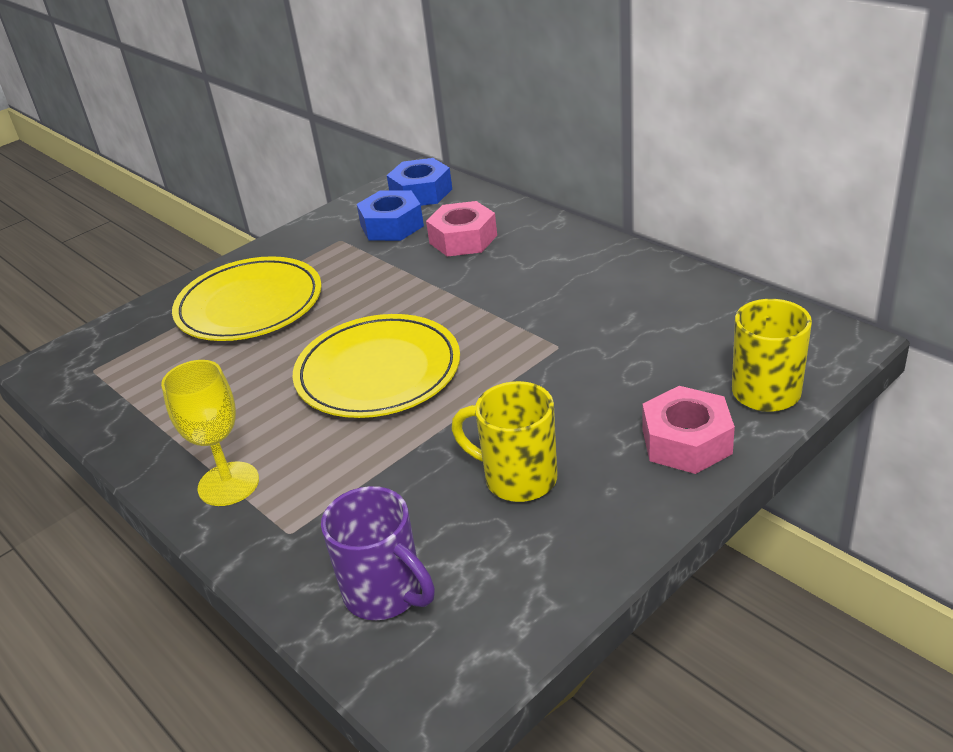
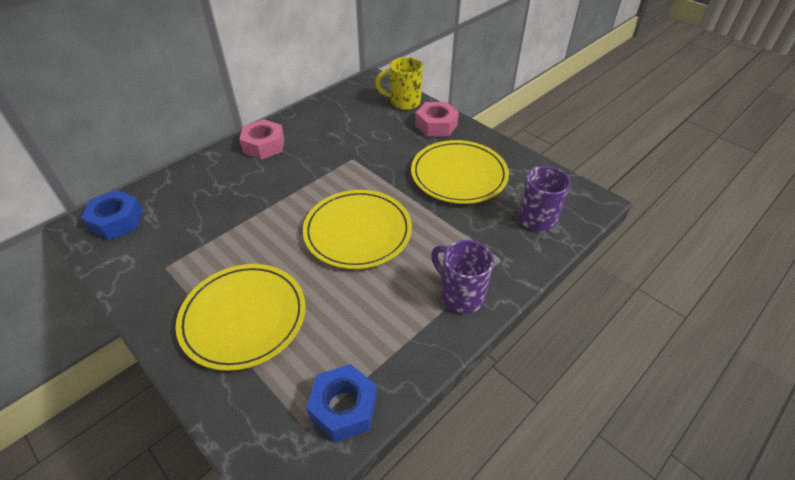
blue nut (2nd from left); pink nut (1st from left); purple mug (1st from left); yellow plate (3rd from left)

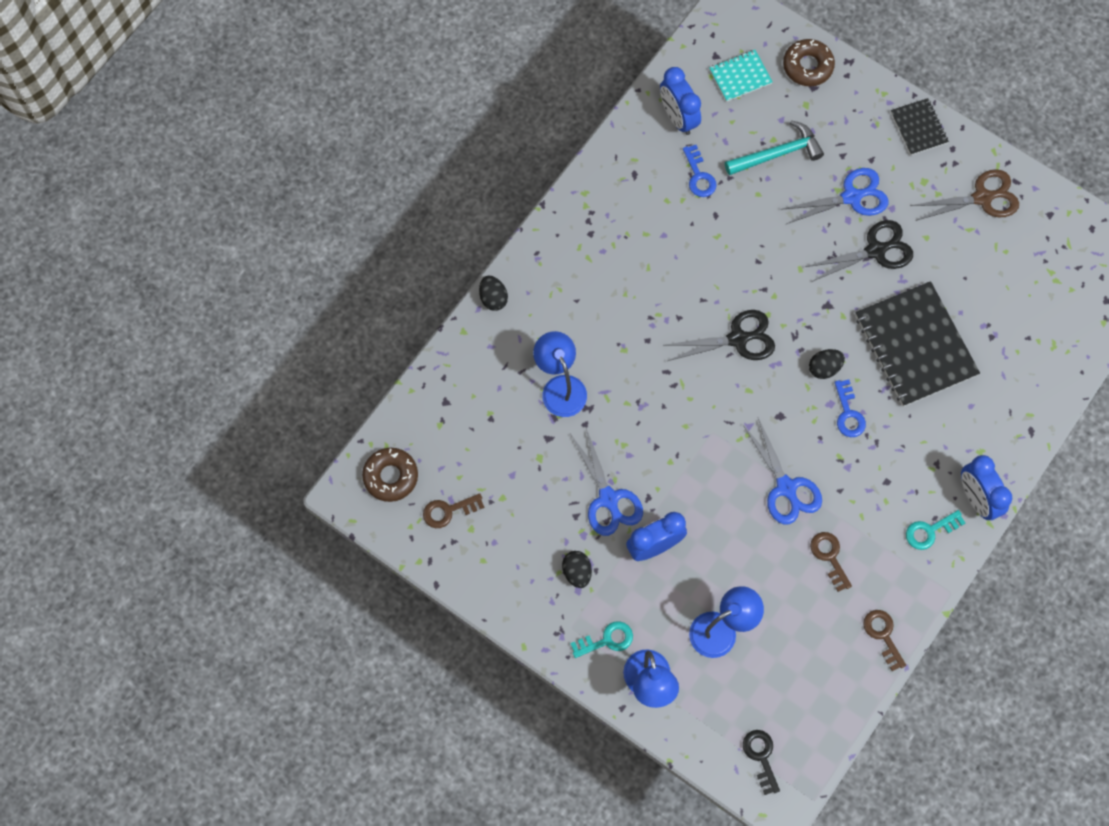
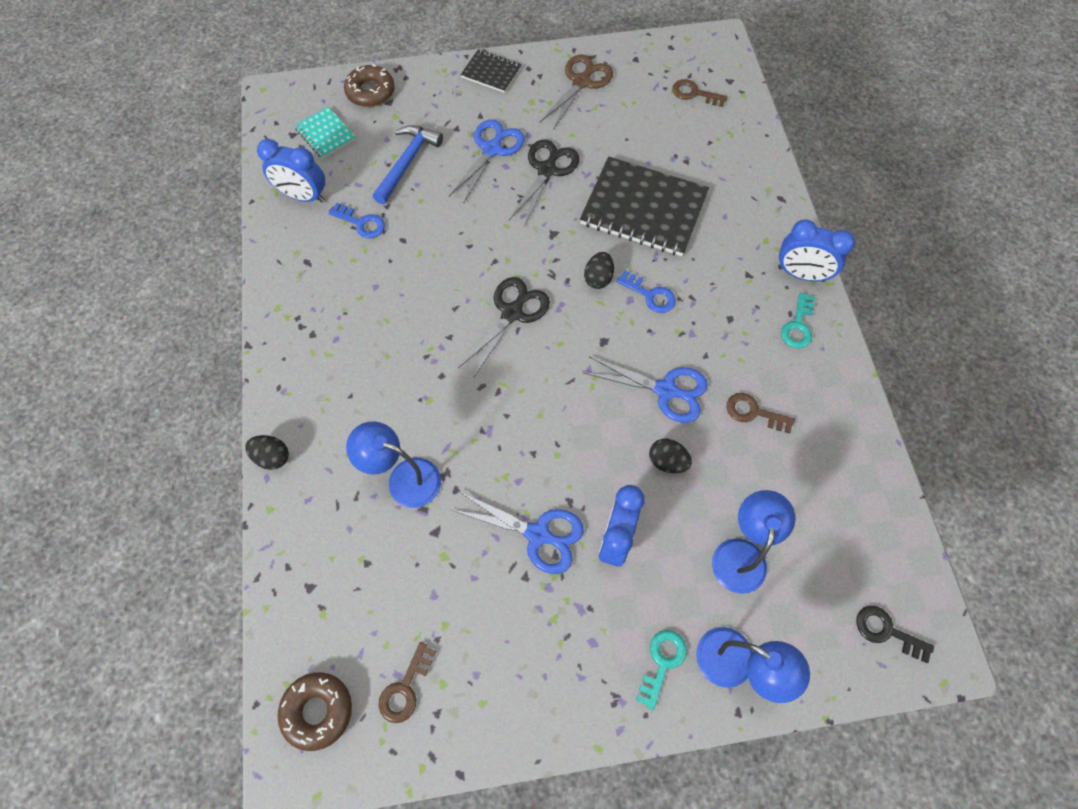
black egg (3rd from left); brown key (2nd from left); blue hammer; turquoise notebook

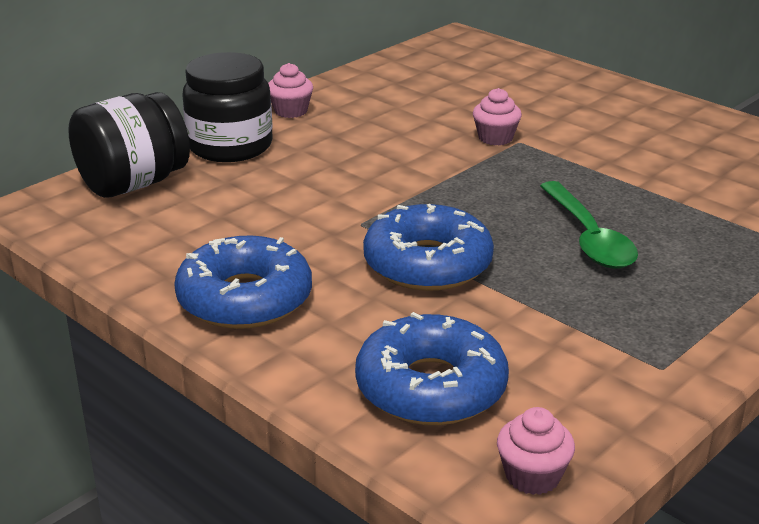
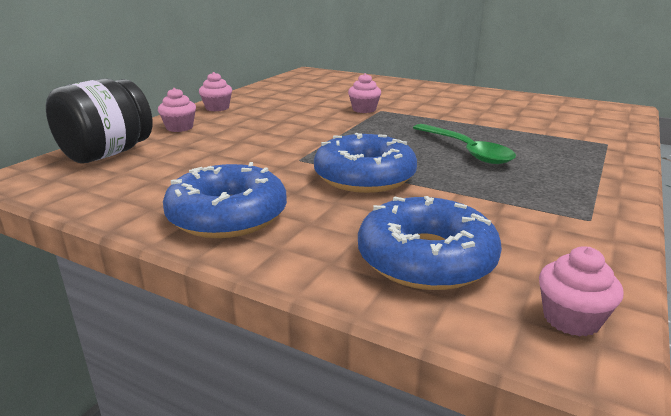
pink cupcake (1st from left)

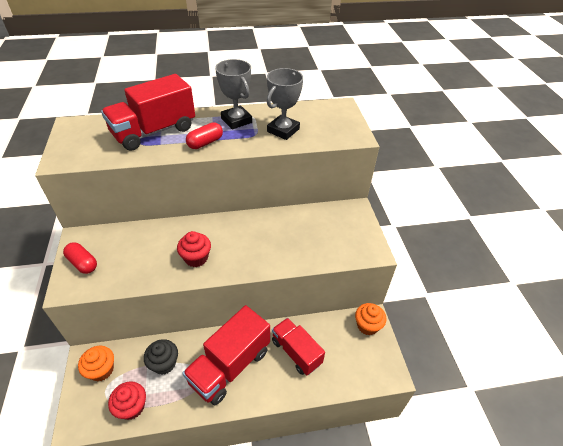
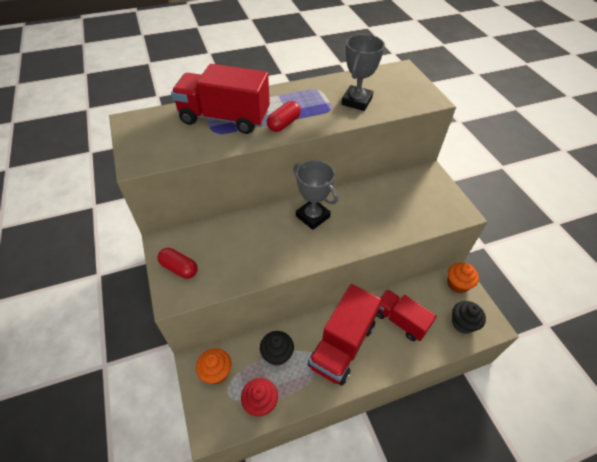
red cupcake (2nd from left in the first image); black cupcake (2nd from left); grey trophy (1st from left); red truck (1st from left)

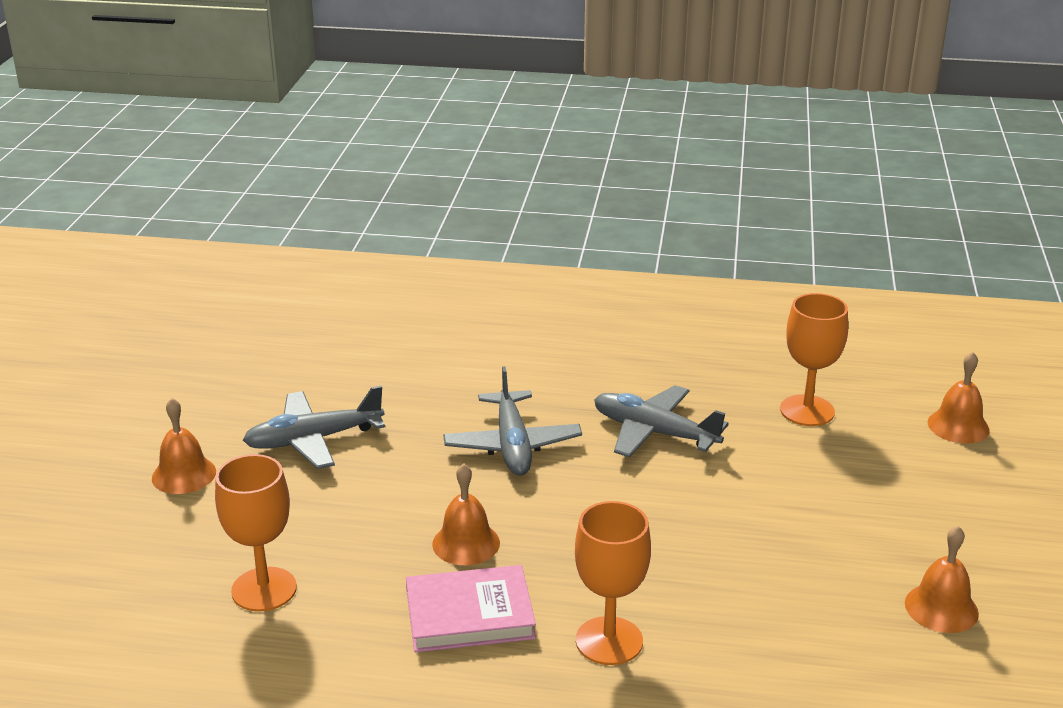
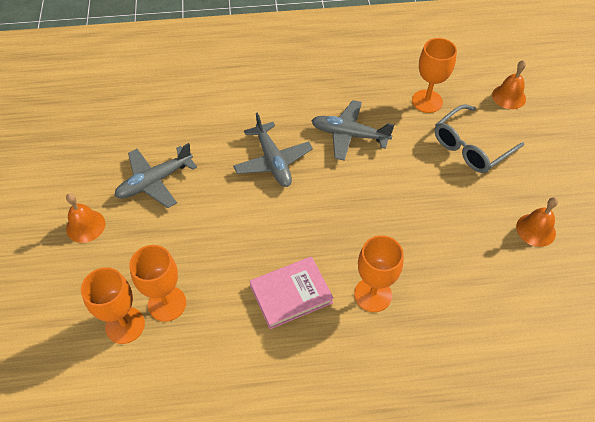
orange bell (2nd from left in the first image); orange goblet (1st from left); grey glasses

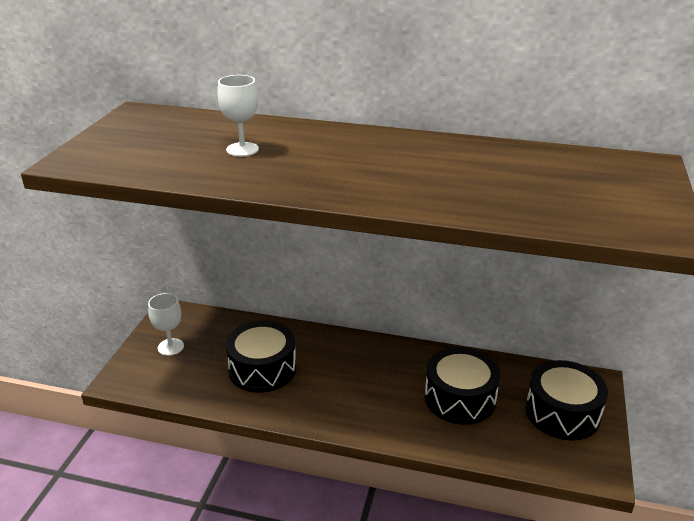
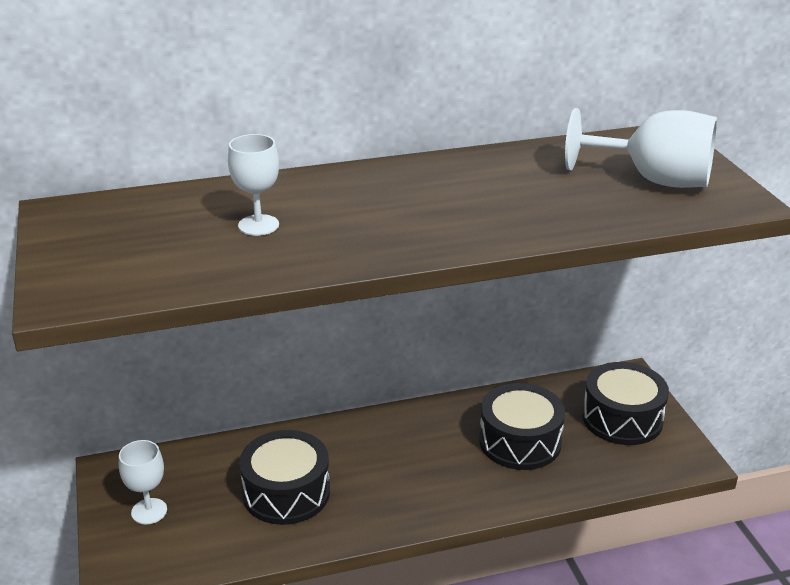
white goblet (3rd from left)

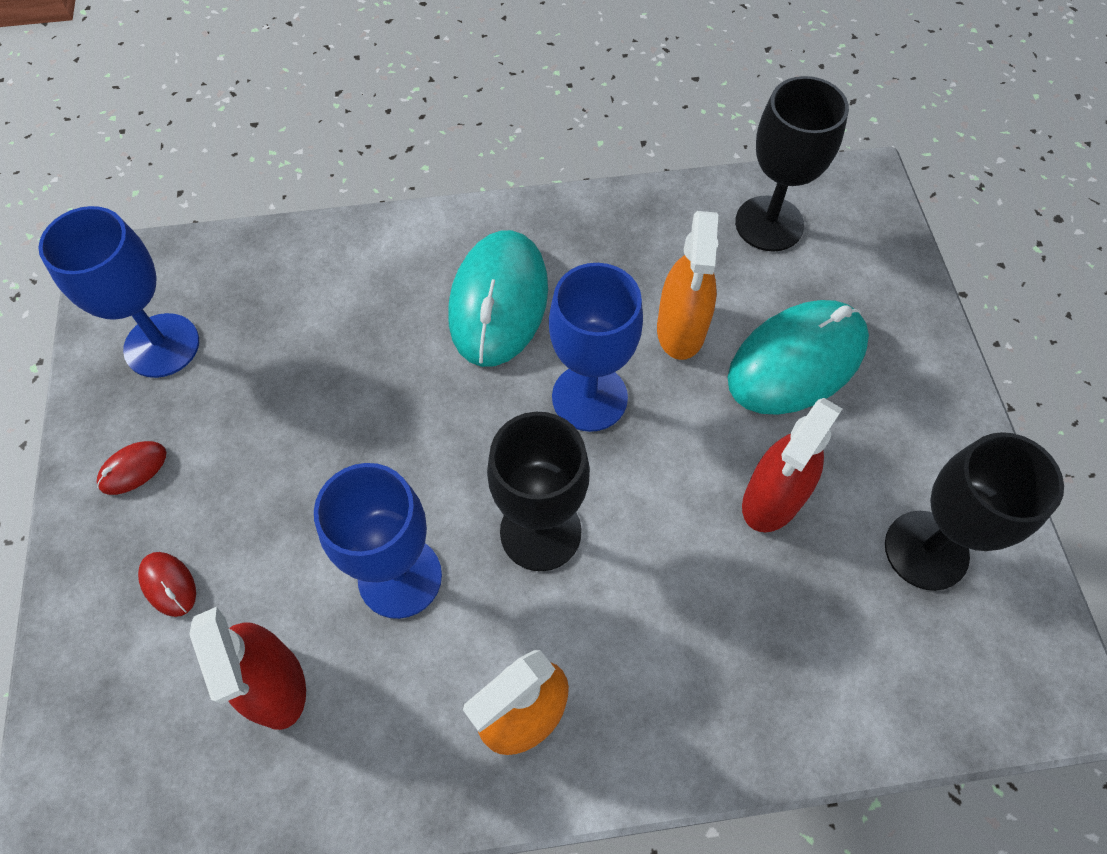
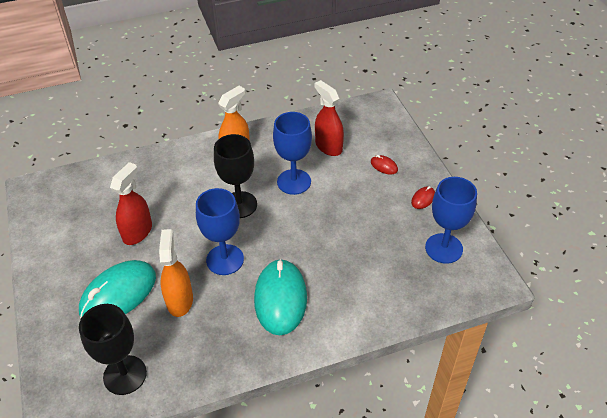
black goblet (3rd from left in the first image)

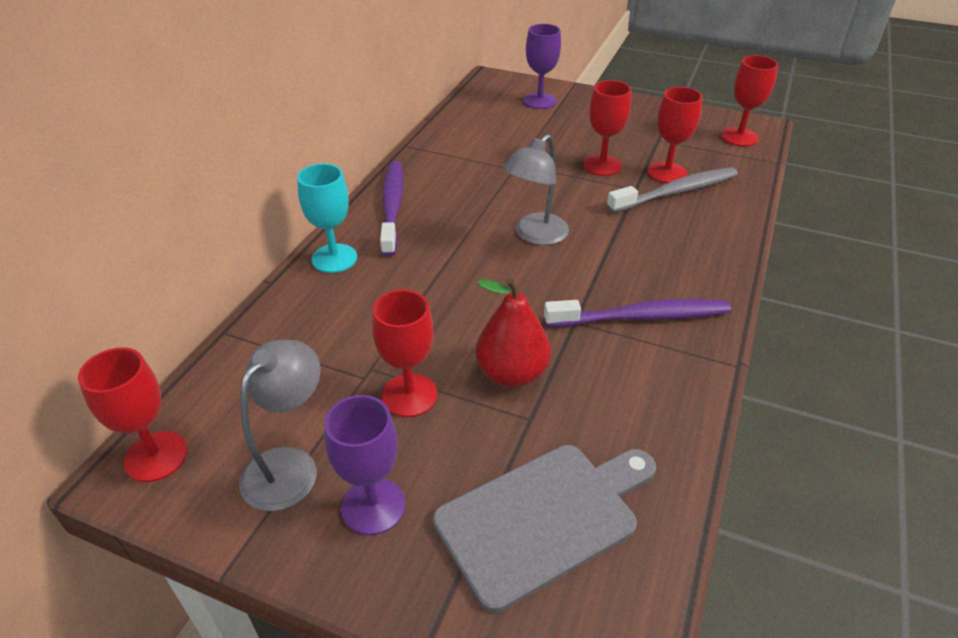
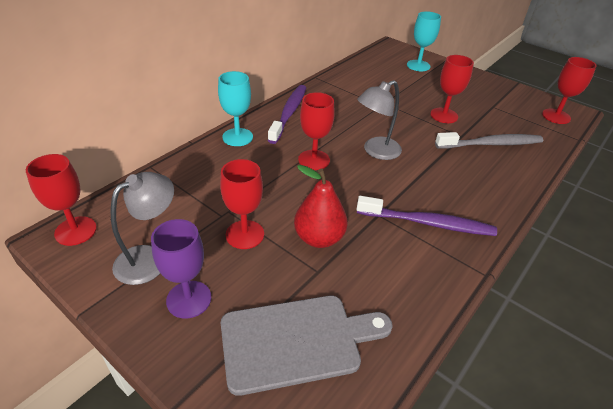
red goblet (3rd from left); turquoise goblet (2nd from left)

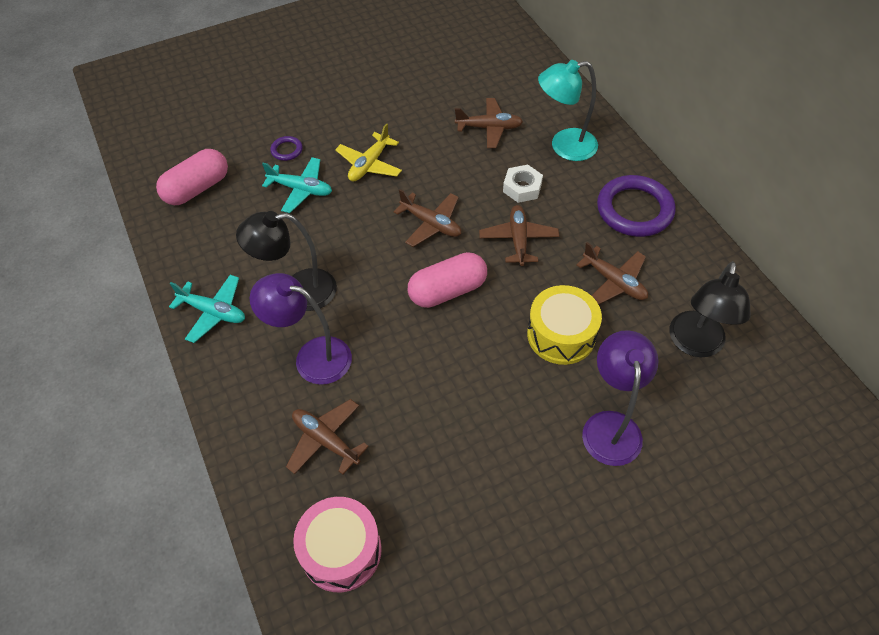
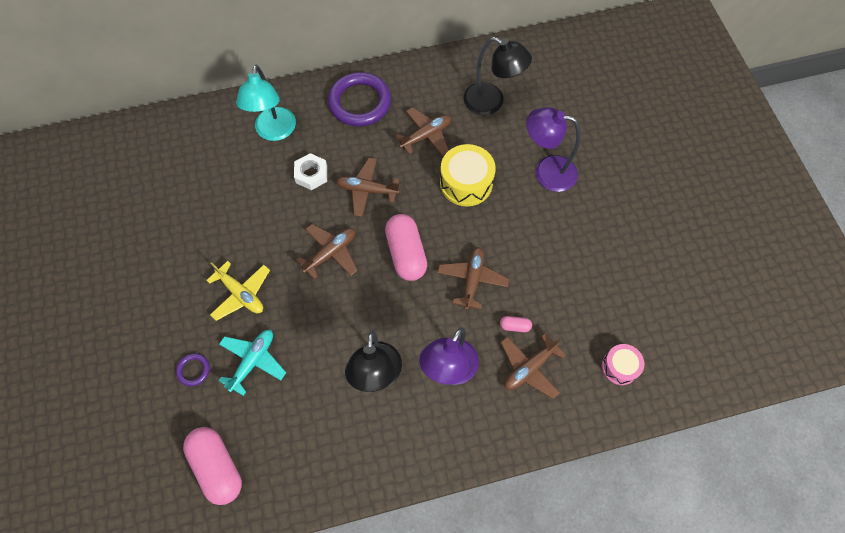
turquoise plane (1st from left in the first image); pink capsule (3rd from left); brown plane (4th from left); pink drum

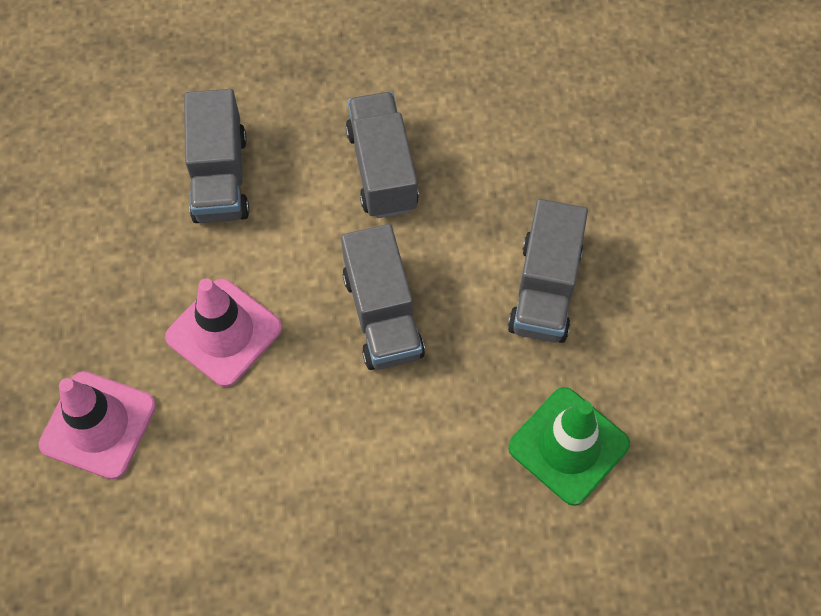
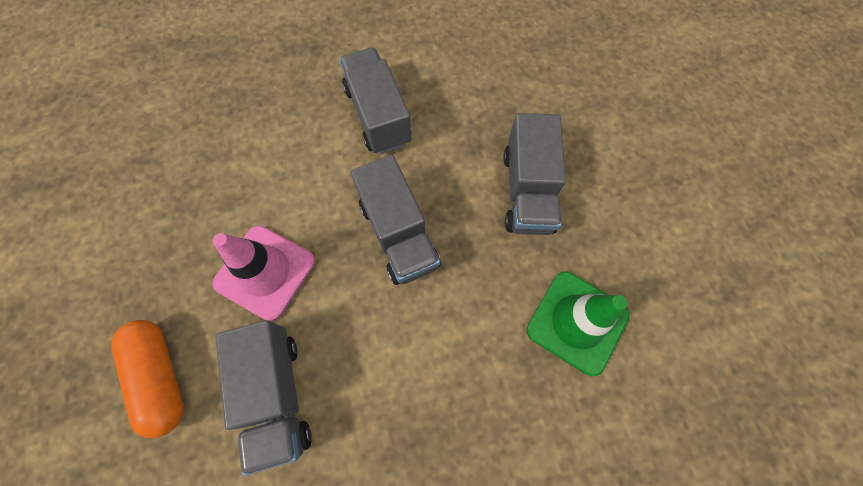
grey truck (1st from left); orange capsule

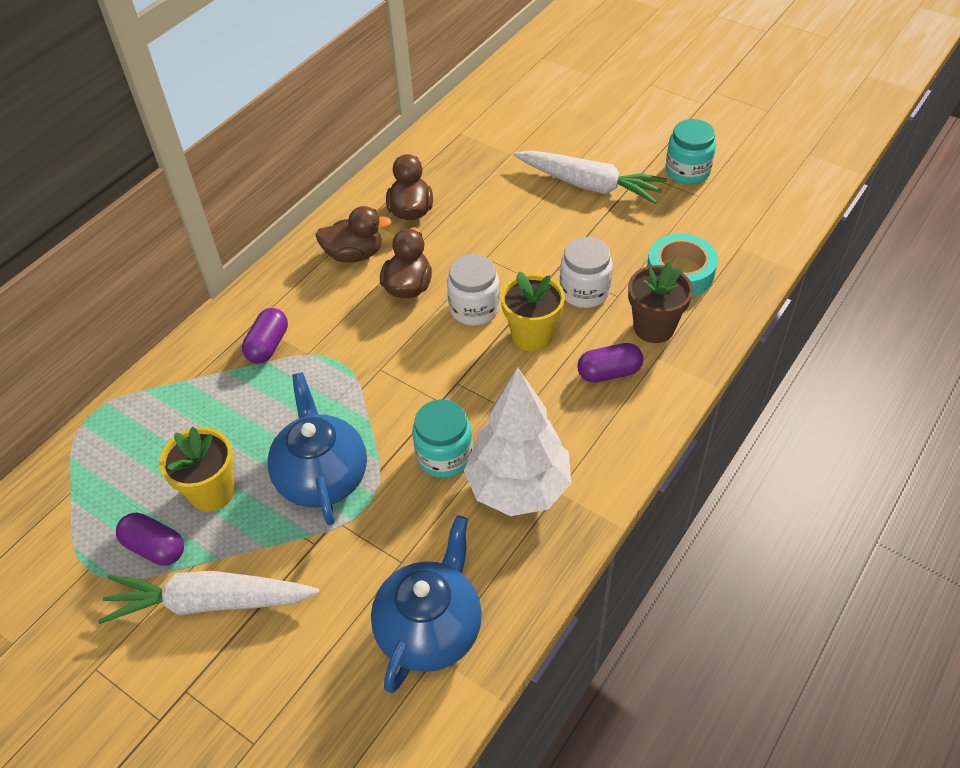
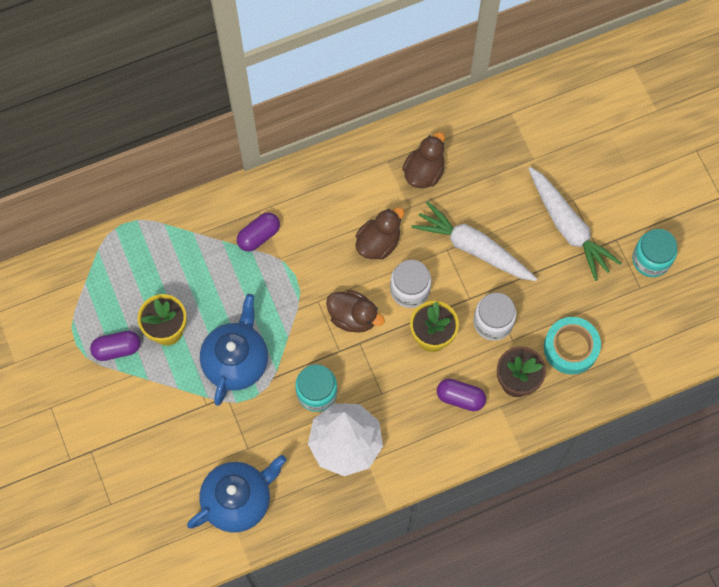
white carrot (1st from left); brown duck (1st from left); purple capsule (1st from left)

